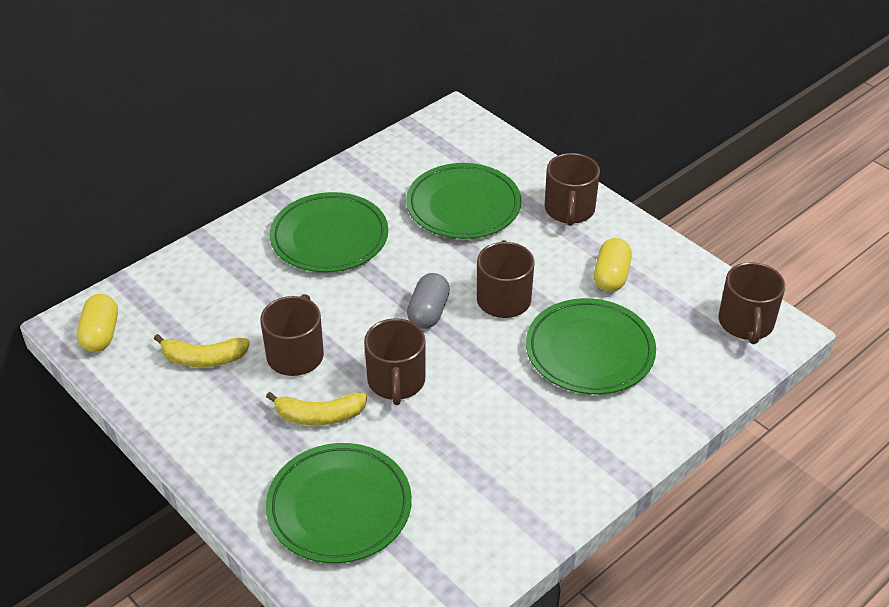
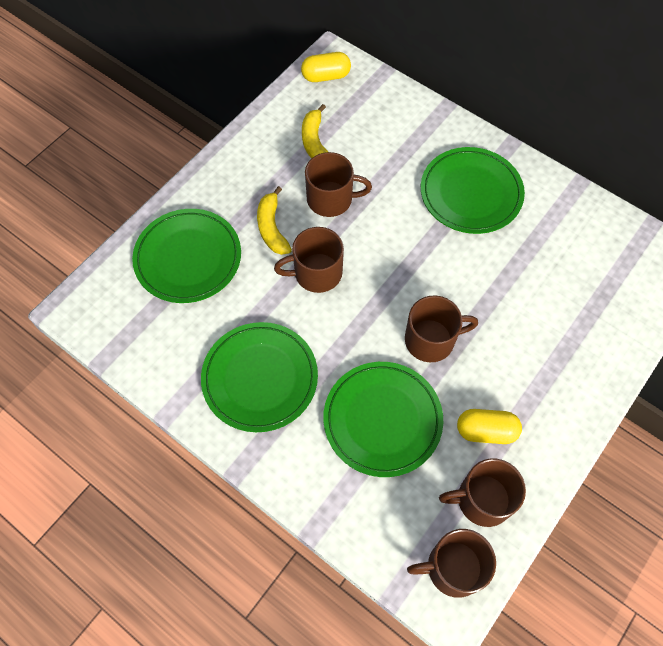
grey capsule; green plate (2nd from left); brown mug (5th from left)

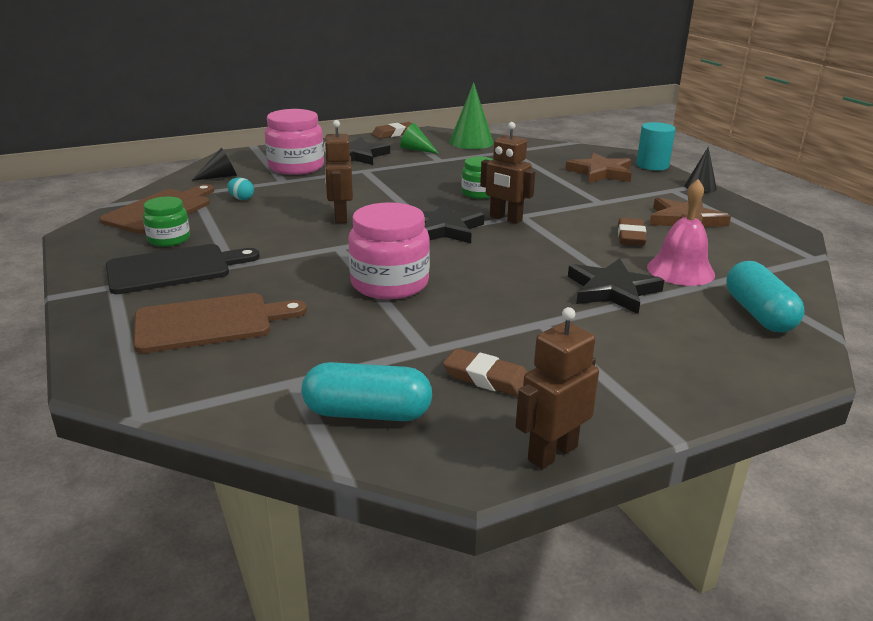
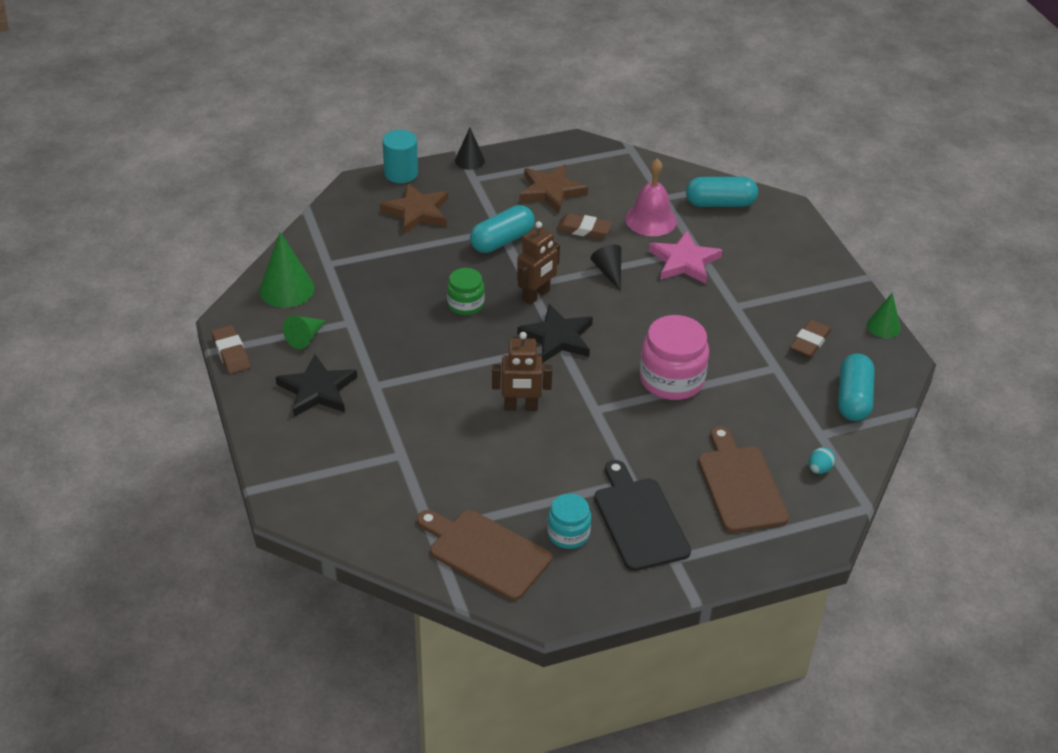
pink jar (1st from left in the first image); turquoise capsule (1st from left); black cone (2nd from left); turquoise egg; green cone (3rd from left); turquoise jar; pink star

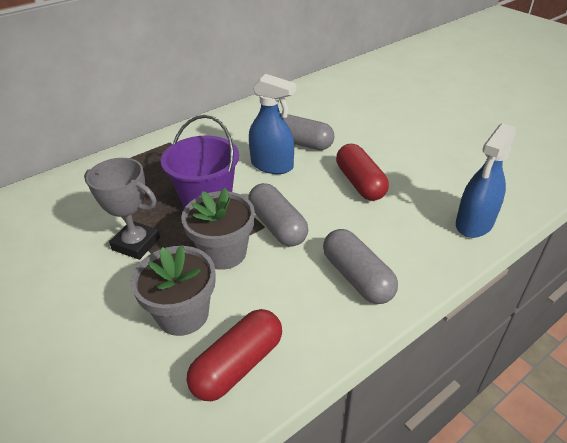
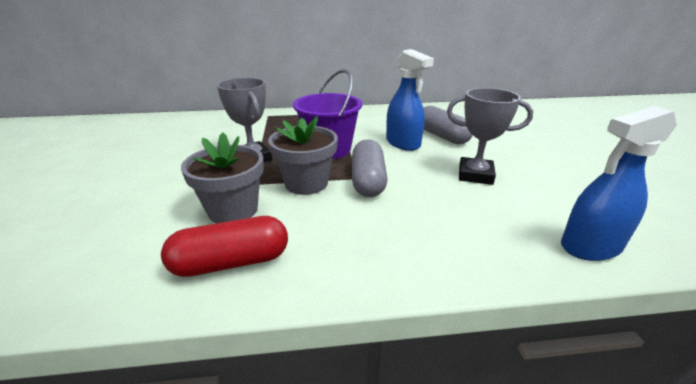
grey capsule (3rd from left in the first image); grey trophy (2nd from left)

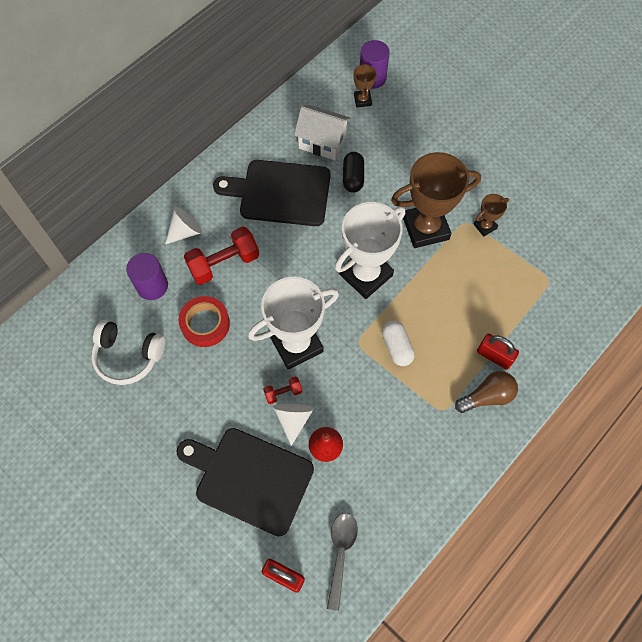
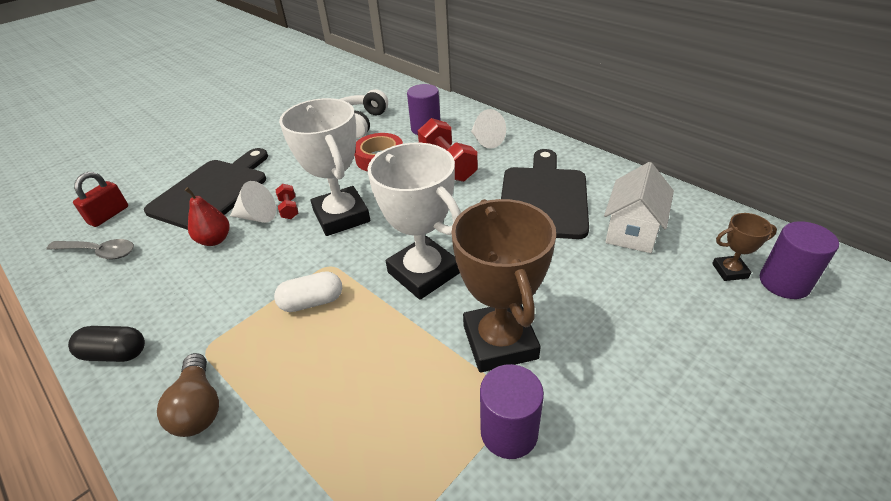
red padlock (2nd from left in the first image); black capsule; purple cylinder (2nd from left)

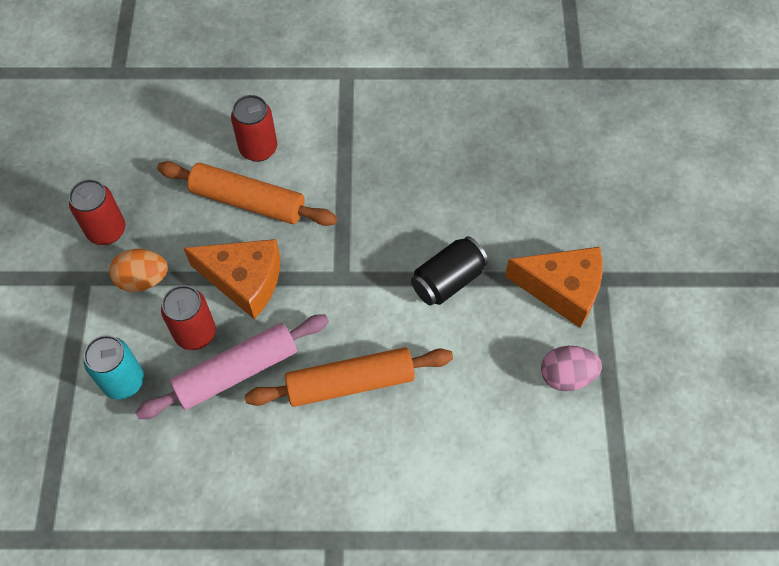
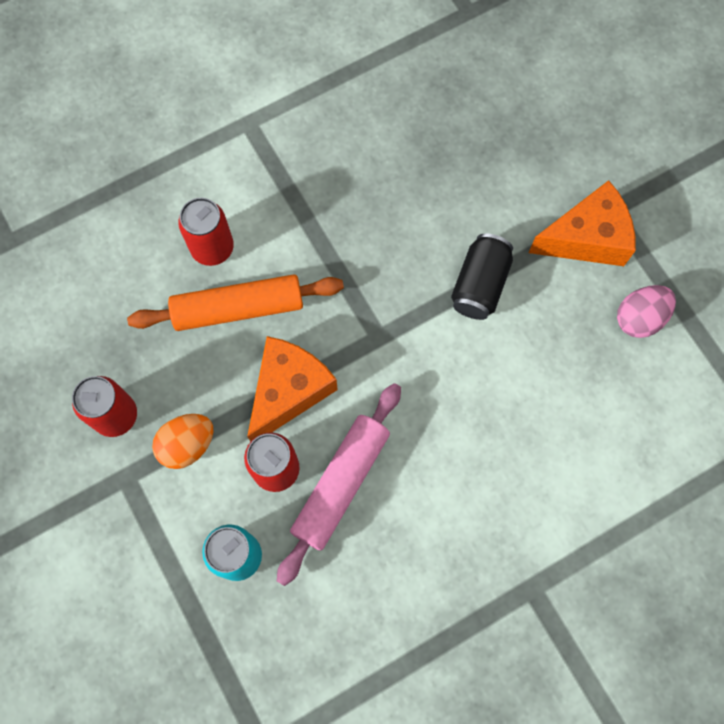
orange rolling pin (2nd from left in the first image); orange cheese (1st from left)

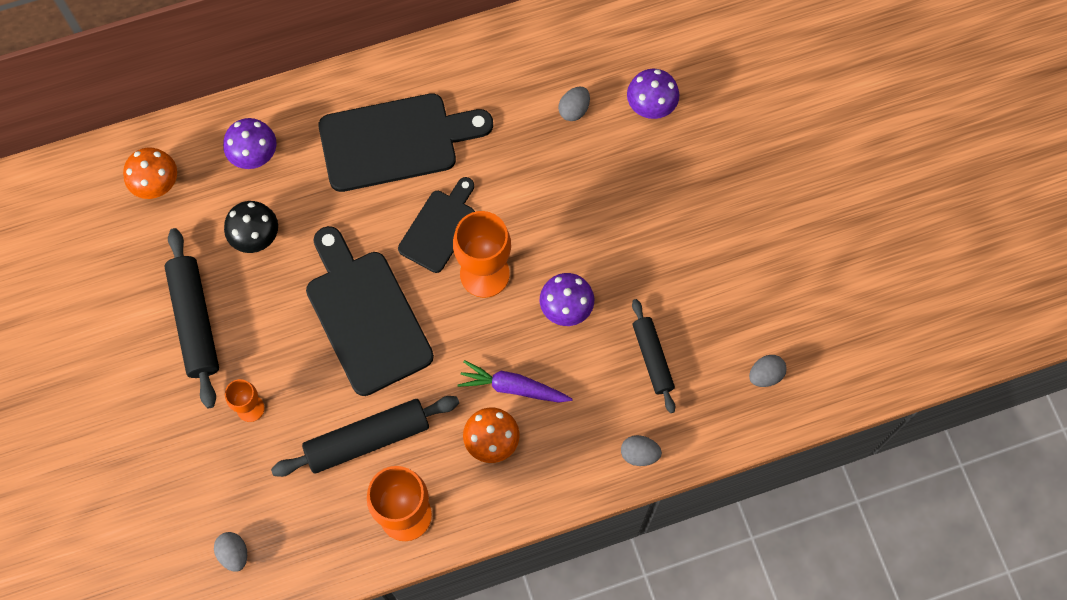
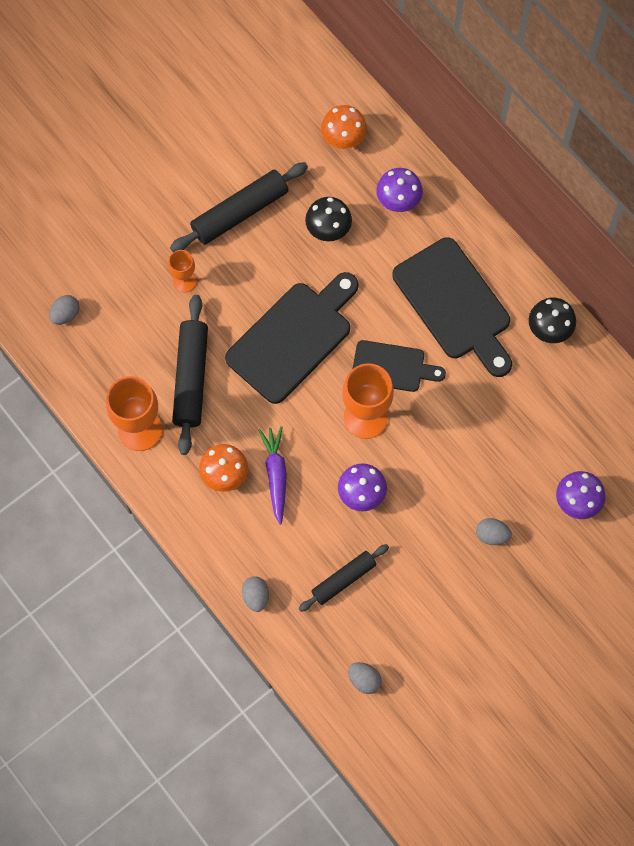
black mushroom (2nd from left); grey egg (4th from left); black rolling pin (1st from left)

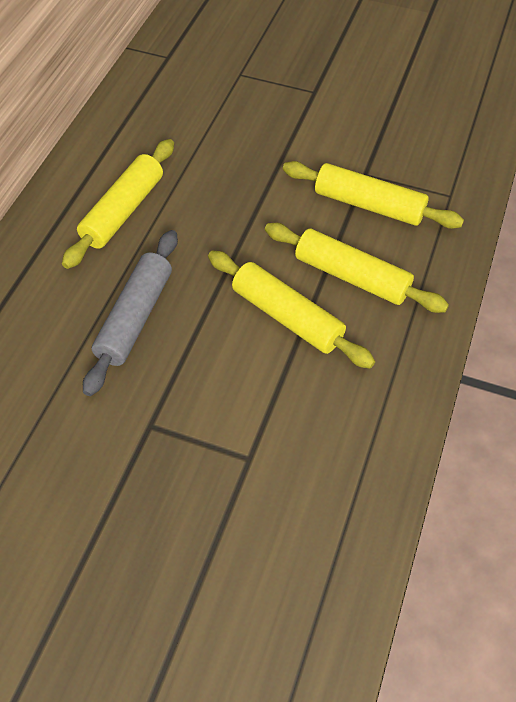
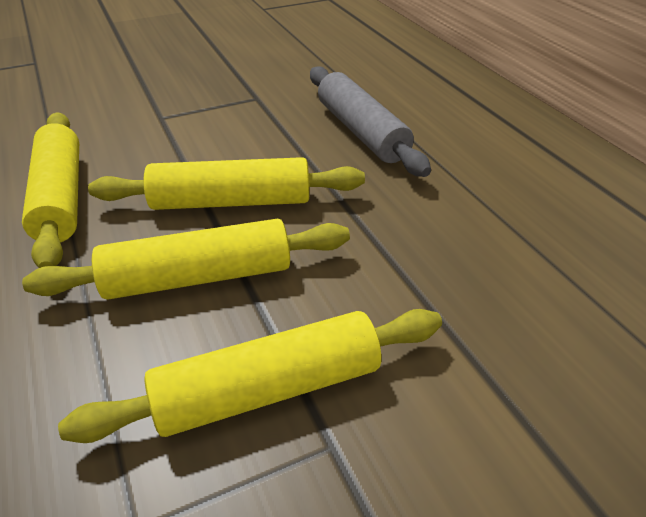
yellow rolling pin (1st from left)

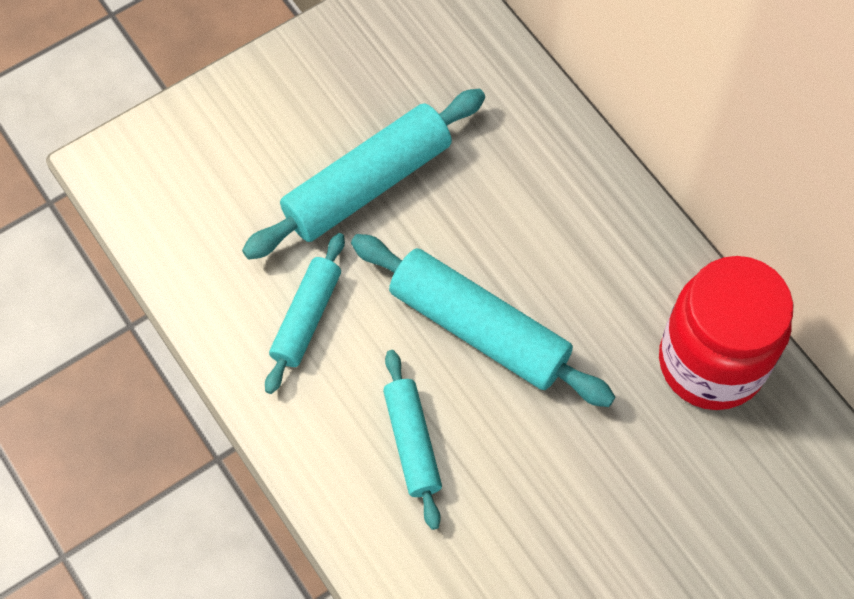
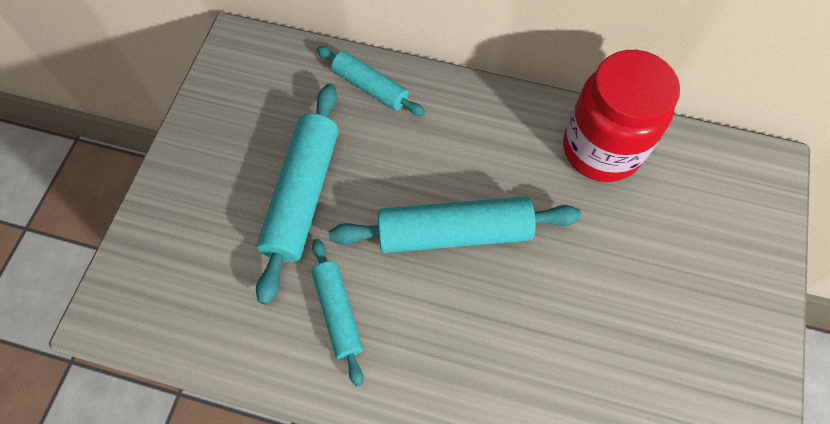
turquoise rolling pin (3rd from left)

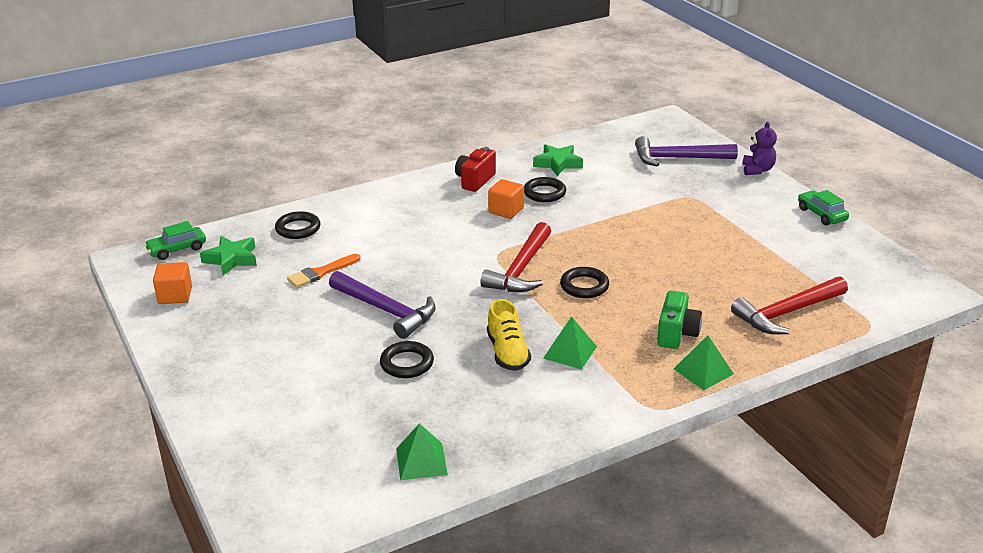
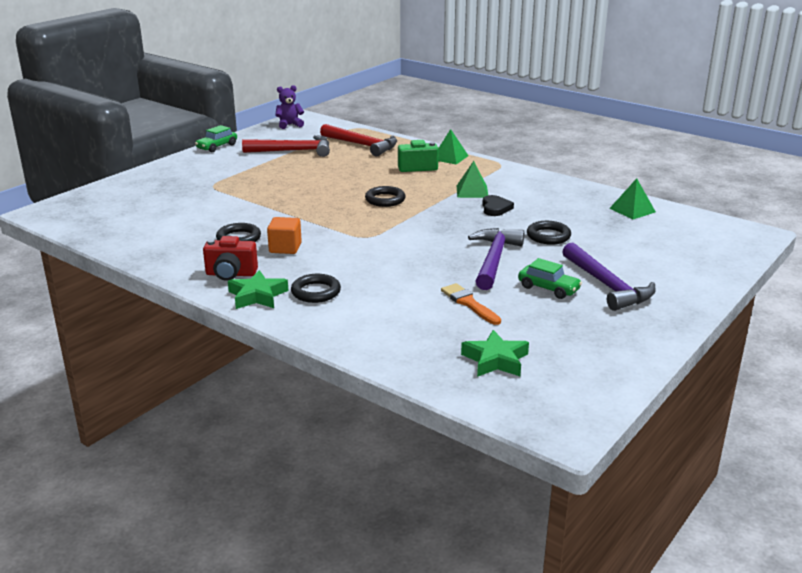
orange cube (1st from left in the first image); green car (2nd from left); black ring (2nd from left); red hammer (1st from left); green star (1st from left); purple hammer (2nd from left); purple teddy bear; black heart; orange brush

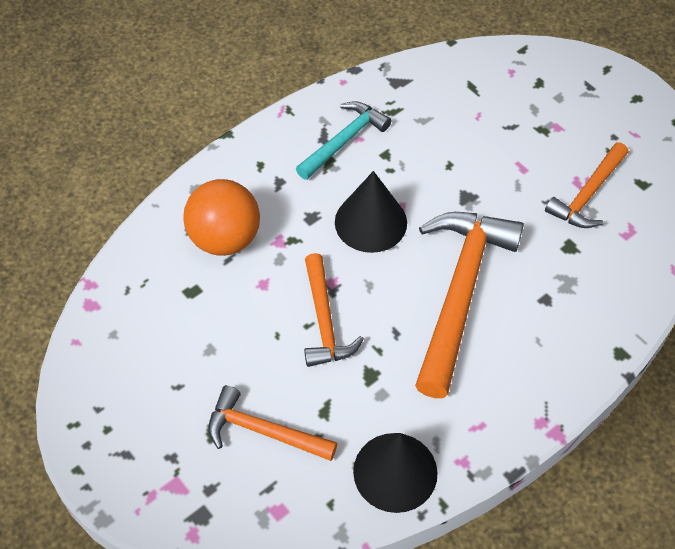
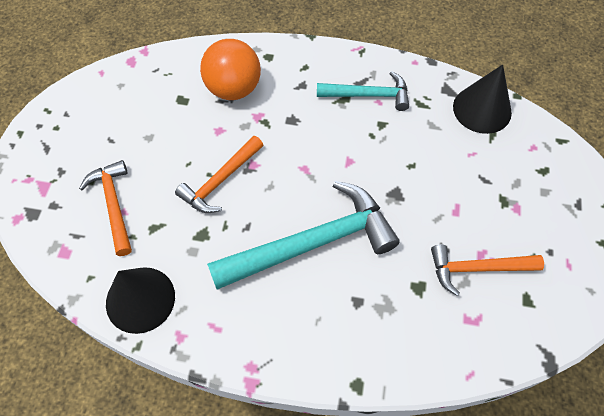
black cone (2nd from left); turquoise hammer (1st from left)

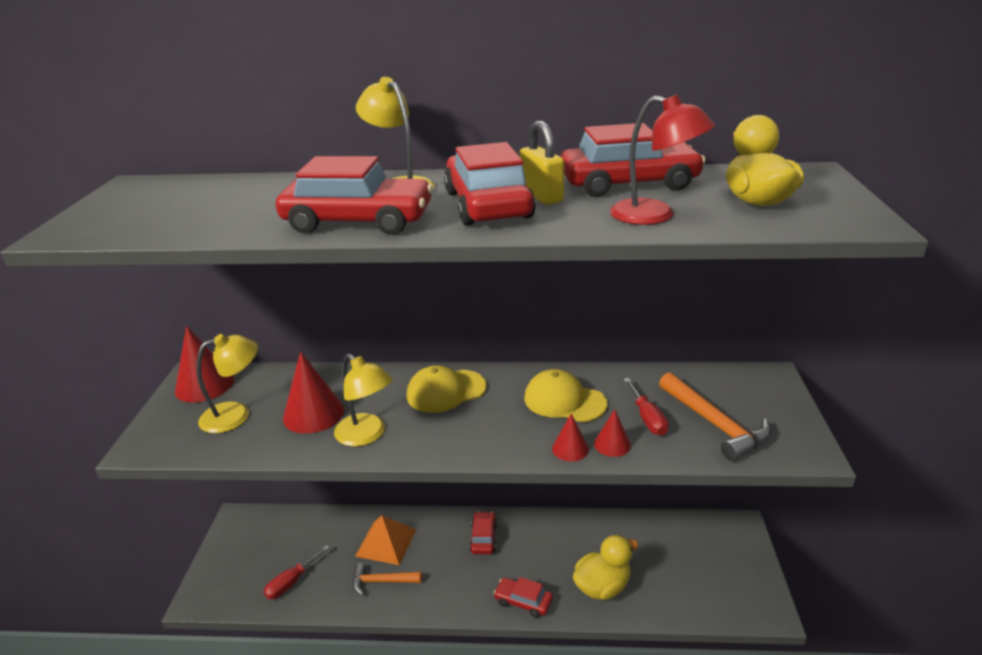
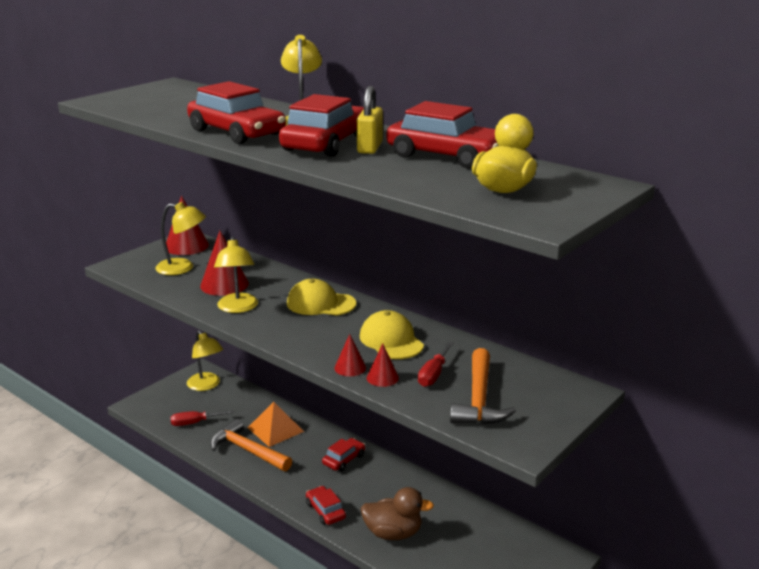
red lamp; yellow lamp (2nd from left); brown duck; orange hammer (1st from left)

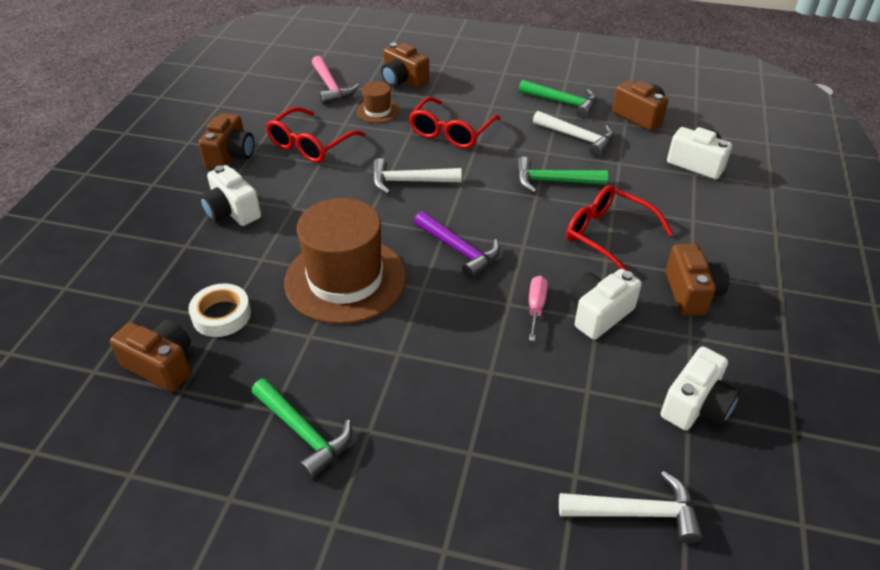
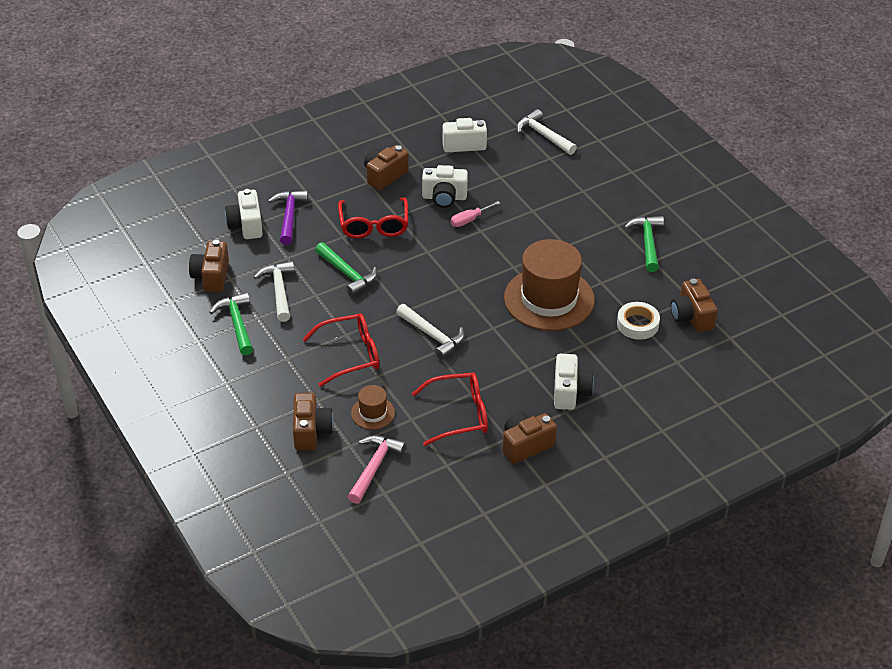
purple hammer

